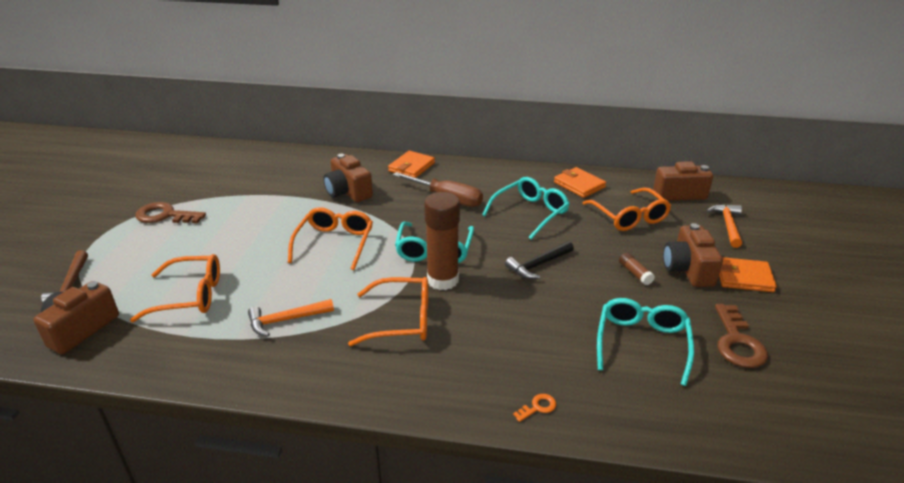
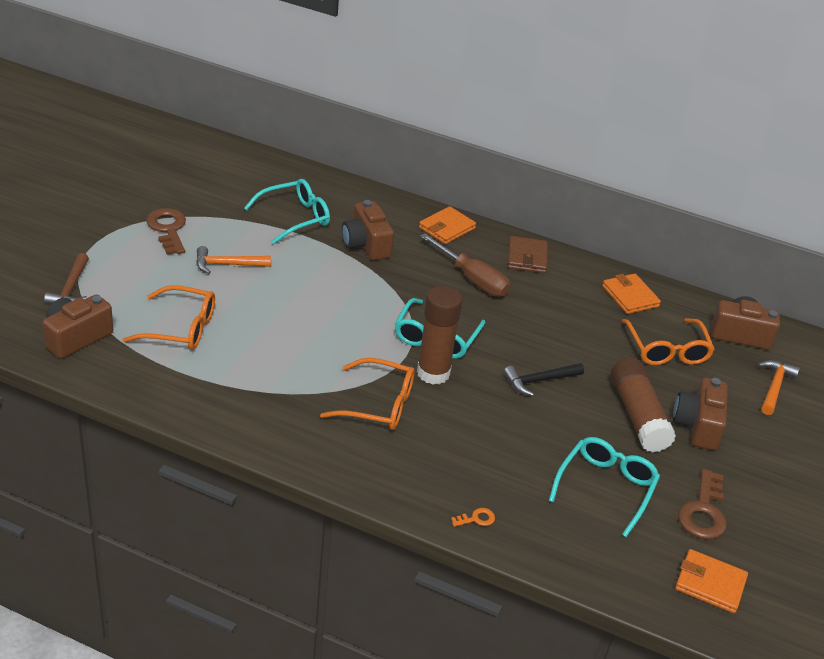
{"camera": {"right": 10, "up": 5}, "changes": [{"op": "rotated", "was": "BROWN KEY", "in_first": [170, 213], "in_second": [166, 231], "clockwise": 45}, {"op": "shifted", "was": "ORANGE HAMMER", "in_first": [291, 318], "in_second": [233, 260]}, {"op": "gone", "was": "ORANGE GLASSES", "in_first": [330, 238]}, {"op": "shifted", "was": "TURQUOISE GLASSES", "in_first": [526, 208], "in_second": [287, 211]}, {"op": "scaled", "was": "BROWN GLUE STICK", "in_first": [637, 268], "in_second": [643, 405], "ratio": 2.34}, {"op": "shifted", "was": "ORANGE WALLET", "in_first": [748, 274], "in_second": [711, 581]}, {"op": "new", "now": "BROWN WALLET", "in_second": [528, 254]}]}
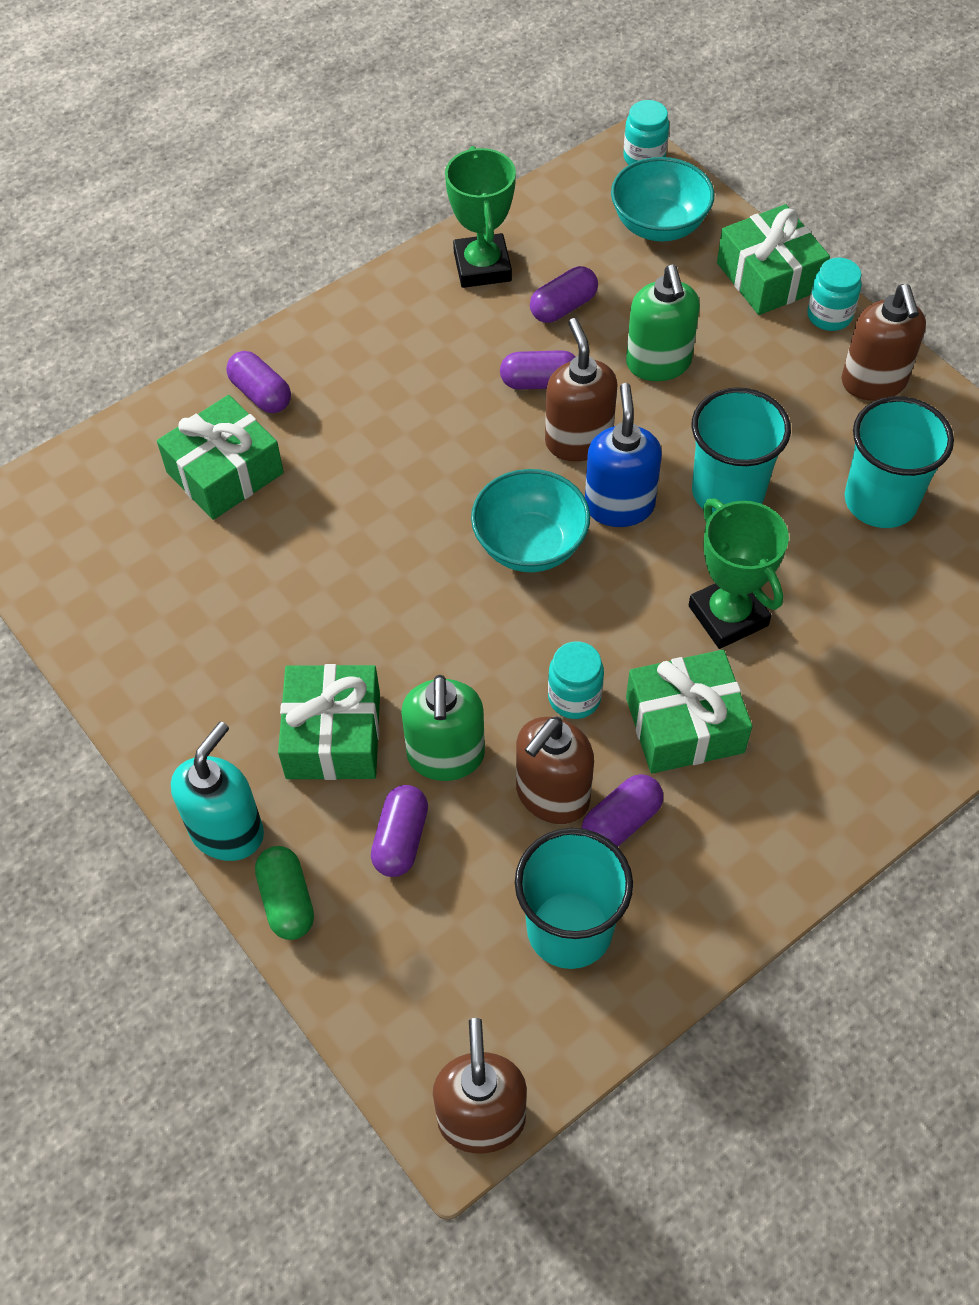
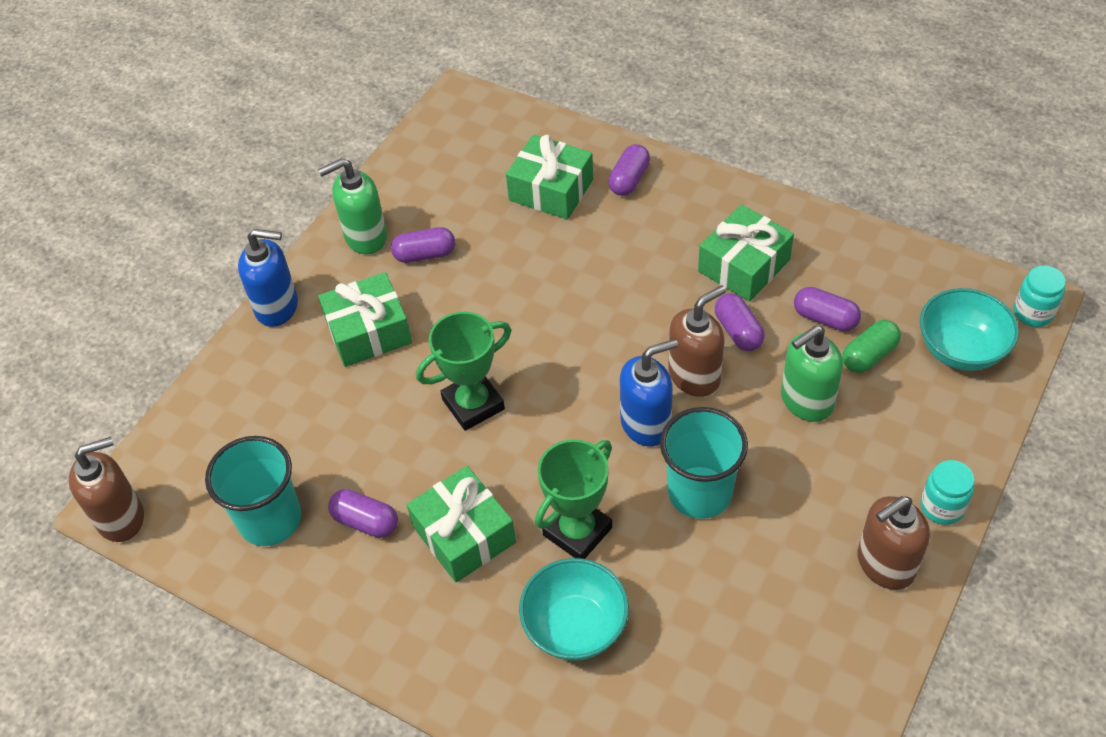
{"camera": {"right": 70, "up": -5}, "changes": [{"op": "repainted", "was": "TURQUOISE SOAP DISPENSER", "now": "BLUE SOAP DISPENSER", "in_first": [217, 791], "in_second": [268, 278]}, {"op": "shifted", "was": "GREEN CAPSULE", "in_first": [284, 893], "in_second": [871, 346]}, {"op": "shifted", "was": "PURPLE CAPSULE", "in_first": [399, 831], "in_second": [423, 245]}, {"op": "shifted", "was": "GREEN SOAP DISPENSER", "in_first": [443, 728], "in_second": [352, 206]}, {"op": "shifted", "was": "GREEN TROPHY", "in_first": [480, 217], "in_second": [463, 371]}, {"op": "shifted", "was": "TURQUOISE BOWL", "in_first": [530, 520], "in_second": [574, 609]}, {"op": "gone", "was": "BROWN SOAP DISPENSER", "in_first": [555, 770]}, {"op": "gone", "was": "TURQUOISE JAR", "in_first": [576, 680]}, {"op": "shifted", "was": "GREEN GIFT", "in_first": [773, 259], "in_second": [746, 253]}, {"op": "gone", "was": "TURQUOISE CUP", "in_first": [899, 462]}]}
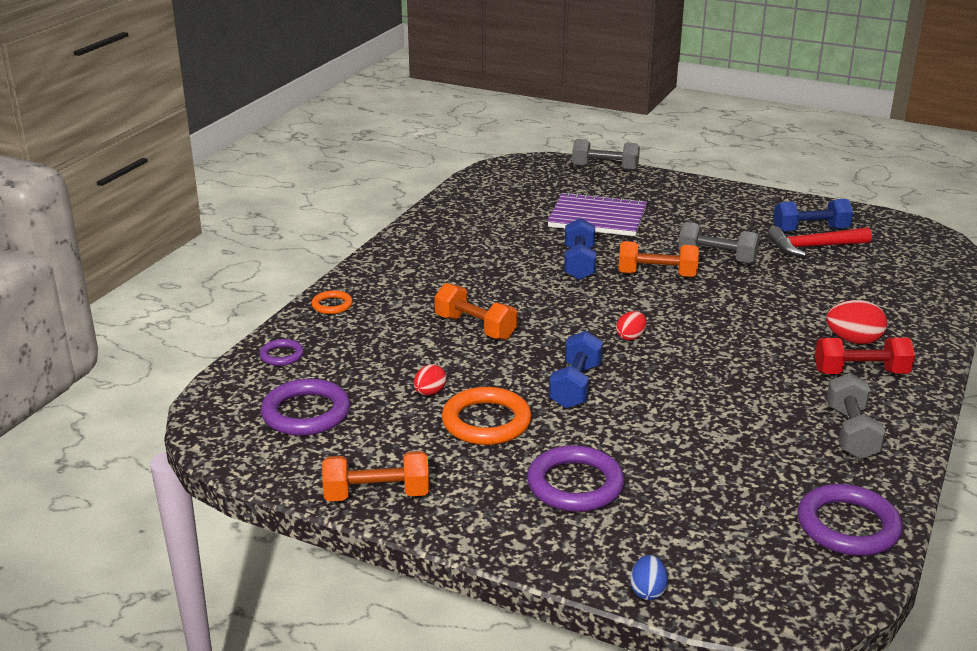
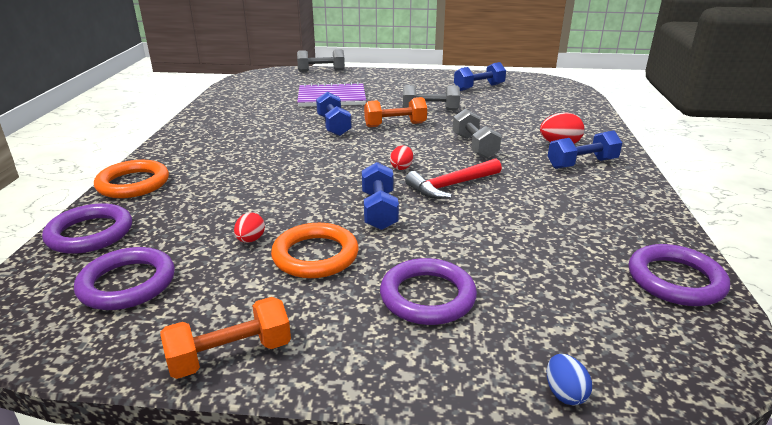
{"camera": {"right": -20, "up": 0}, "changes": [{"op": "scaled", "was": "PURPLE RING", "in_first": [281, 352], "in_second": [87, 228], "ratio": 1.87}, {"op": "scaled", "was": "ORANGE RING", "in_first": [332, 302], "in_second": [131, 179], "ratio": 1.87}, {"op": "gone", "was": "ORANGE DUMBBELL", "in_first": [475, 311]}, {"op": "shifted", "was": "RED HAMMER", "in_first": [819, 242], "in_second": [453, 178]}, {"op": "repainted", "was": "RED DUMBBELL", "now": "BLUE DUMBBELL", "in_first": [865, 355], "in_second": [585, 150]}, {"op": "shifted", "was": "GREY DUMBBELL", "in_first": [856, 416], "in_second": [477, 133]}]}
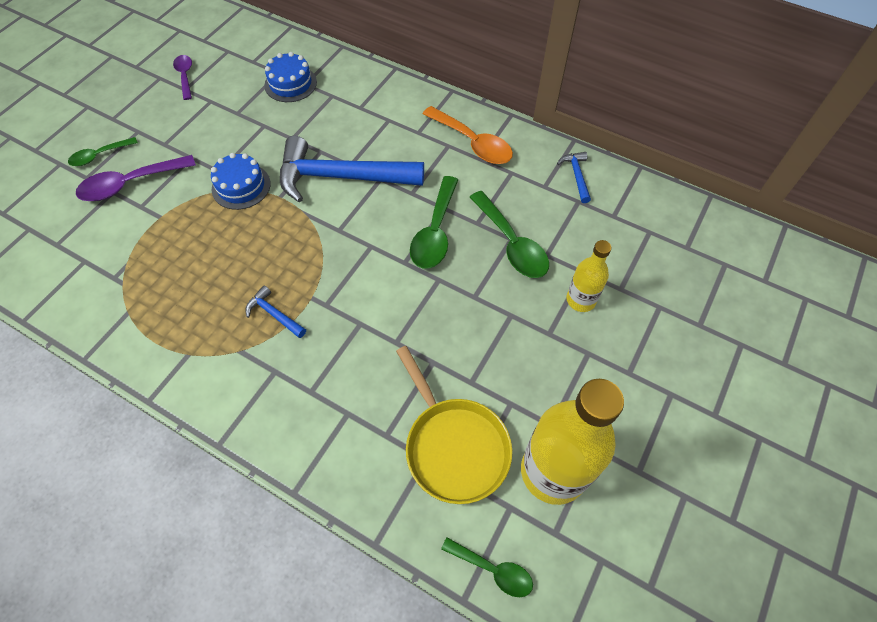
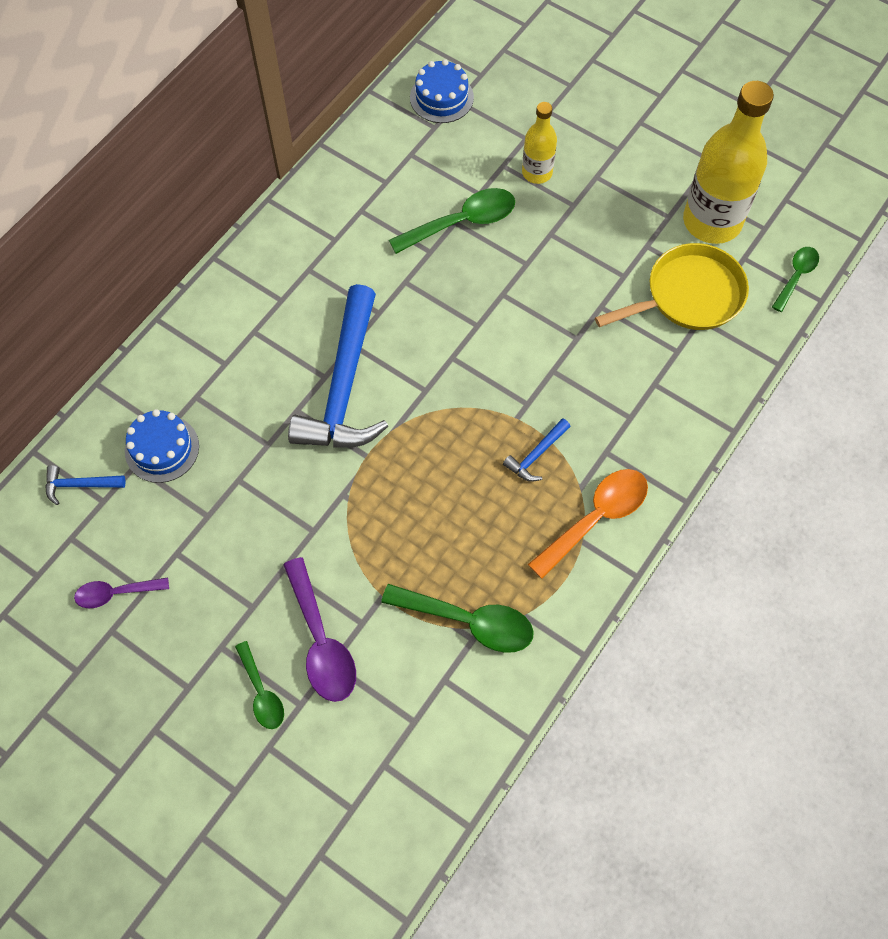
{"camera": {"right": -85, "up": 5}, "changes": [{"op": "shifted", "was": "BLUE CAKE", "in_first": [241, 181], "in_second": [442, 91]}, {"op": "shifted", "was": "GREEN SPOON", "in_first": [434, 222], "in_second": [457, 618]}, {"op": "shifted", "was": "ORANGE SPOON", "in_first": [468, 135], "in_second": [588, 524]}, {"op": "shifted", "was": "BLUE HAMMER", "in_first": [574, 177], "in_second": [85, 485]}]}
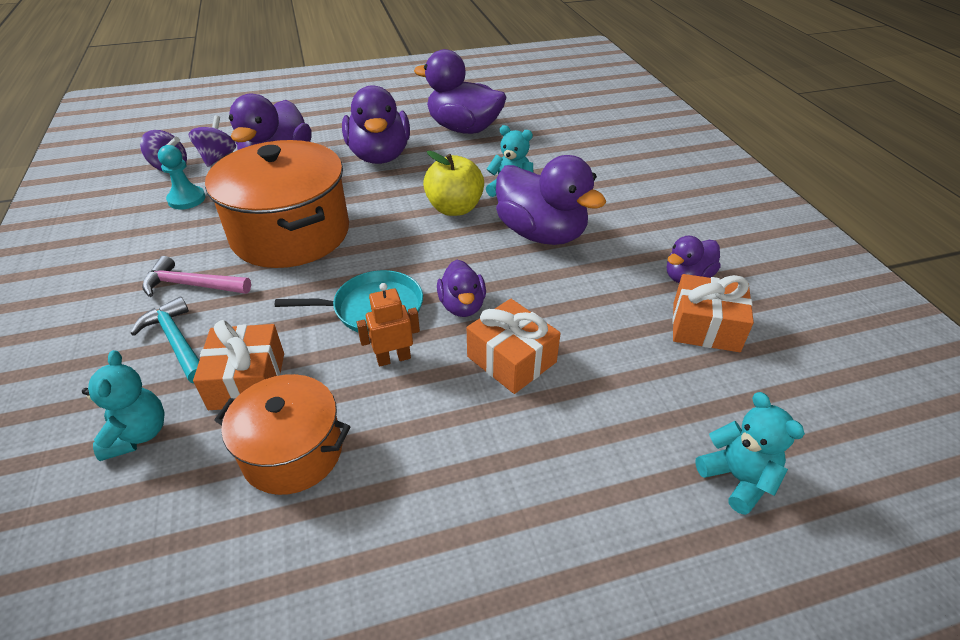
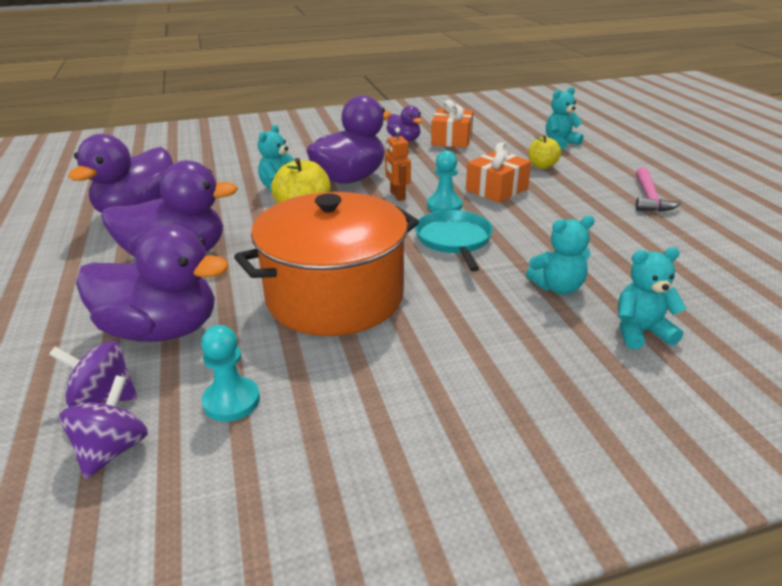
{"camera": {"right": -90, "up": -10}, "changes": [{"op": "gone", "was": "TURQUOISE HAMMER", "in_first": [165, 340]}, {"op": "shifted", "was": "PINK HAMMER", "in_first": [196, 276], "in_second": [658, 189]}, {"op": "swapped", "was": "ORANGE GIFT", "now": "TURQUOISE TEDDY BEAR", "in_first": [238, 365], "in_second": [560, 255]}, {"op": "gone", "was": "ORANGE POT", "in_first": [282, 434]}, {"op": "shifted", "was": "ORANGE ROBOT", "in_first": [388, 324], "in_second": [398, 164]}, {"op": "swapped", "was": "PURPLE DUCK", "now": "TURQUOISE PAWN", "in_first": [461, 288], "in_second": [444, 181]}, {"op": "new", "now": "YELLOW APPLE", "in_second": [544, 152]}]}
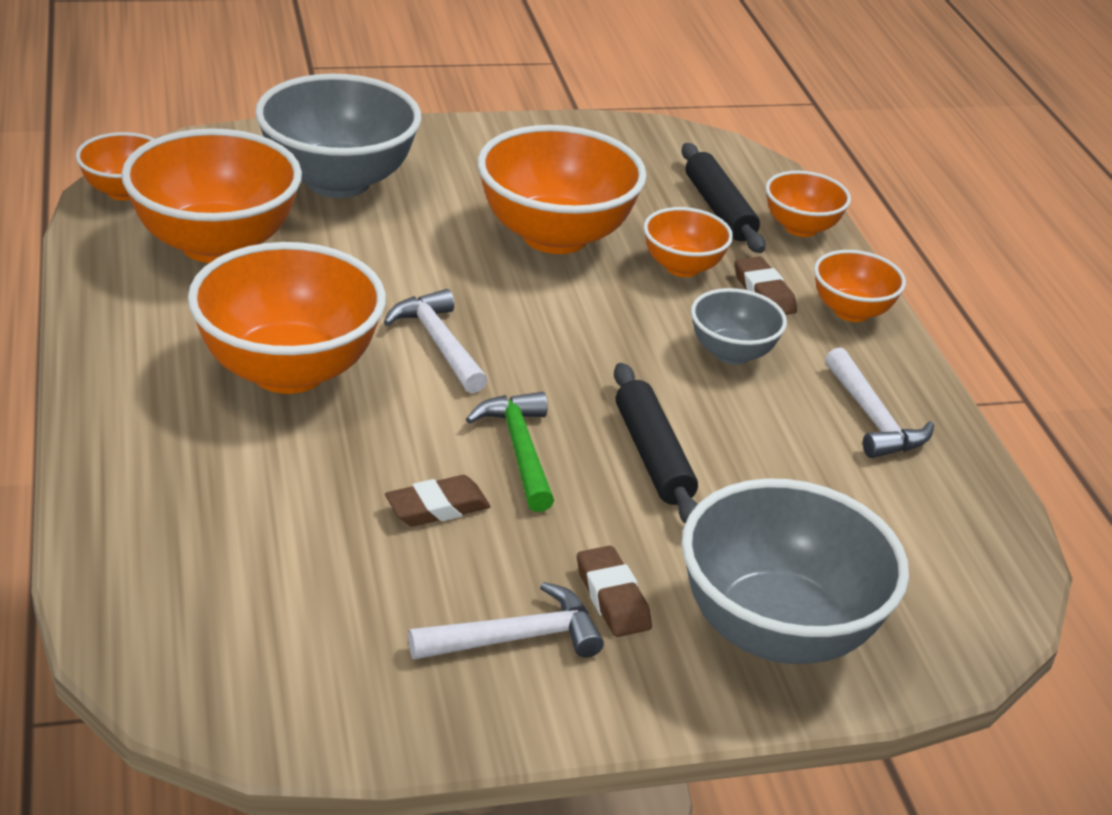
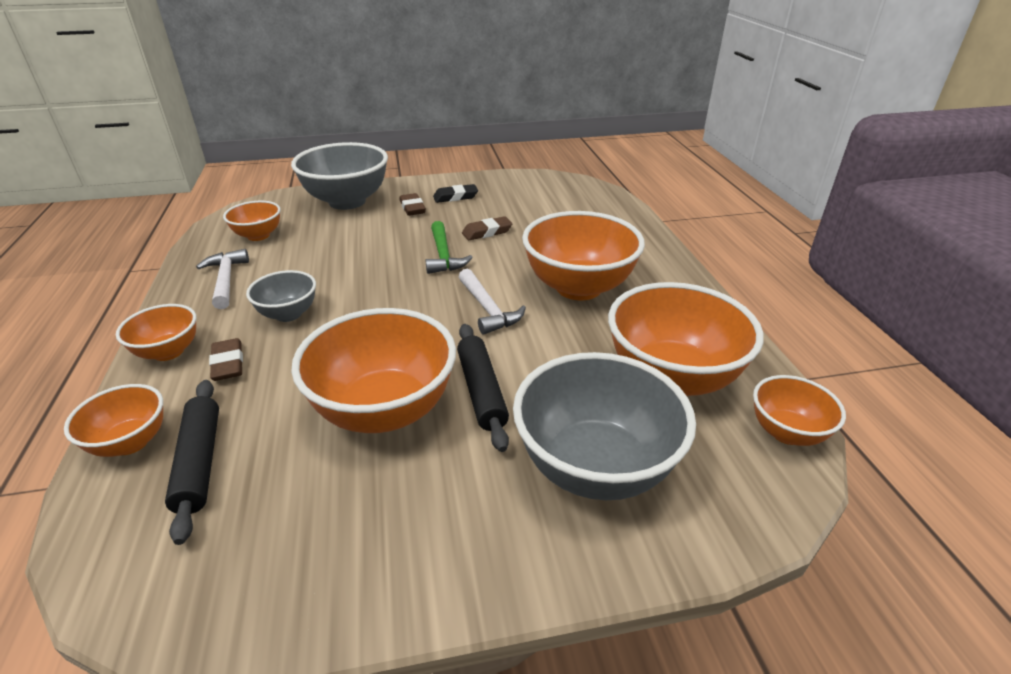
{"camera": {"right": -175, "up": 0}, "changes": [{"op": "swapped", "was": "WHITE HAMMER", "now": "BLACK ERASER", "in_first": [506, 620], "in_second": [455, 193]}, {"op": "shifted", "was": "BLACK ROLLING PIN", "in_first": [656, 443], "in_second": [483, 388]}, {"op": "shifted", "was": "ORANGE BOWL", "in_first": [688, 242], "in_second": [252, 221]}]}
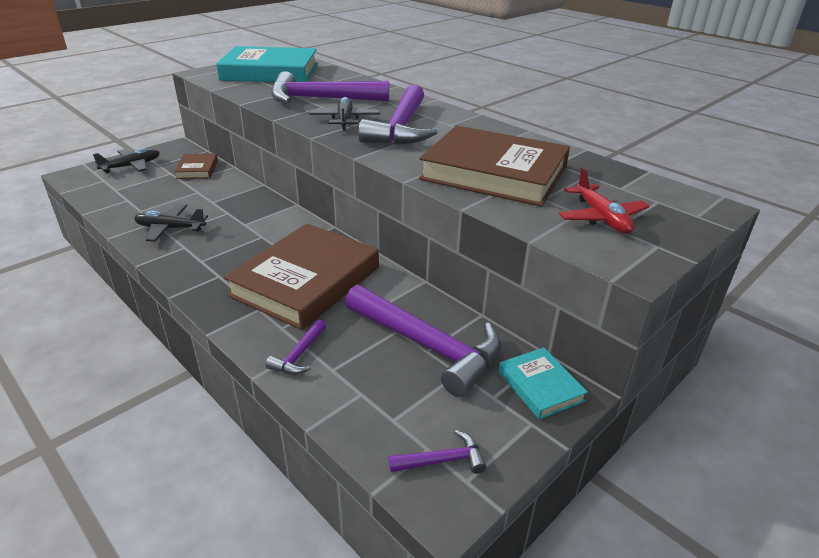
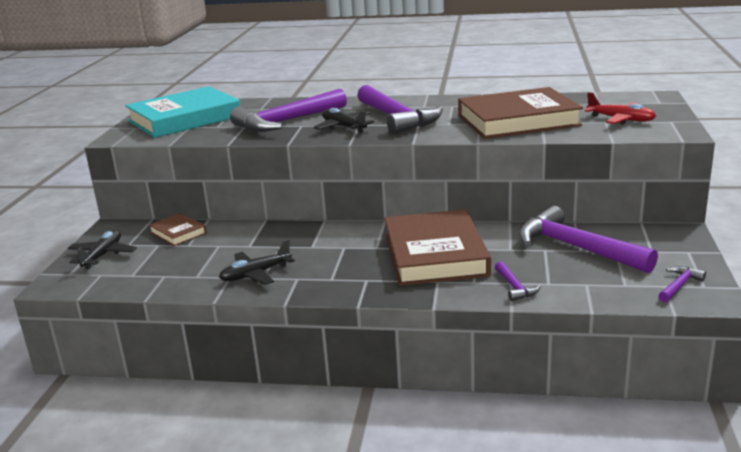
{"camera": {"right": -35, "up": -10}, "changes": [{"op": "rotated", "was": "PURPLE HAMMER", "in_first": [423, 341], "in_second": [588, 239], "clockwise": -135}, {"op": "gone", "was": "TURQUOISE BOOK", "in_first": [543, 383]}]}
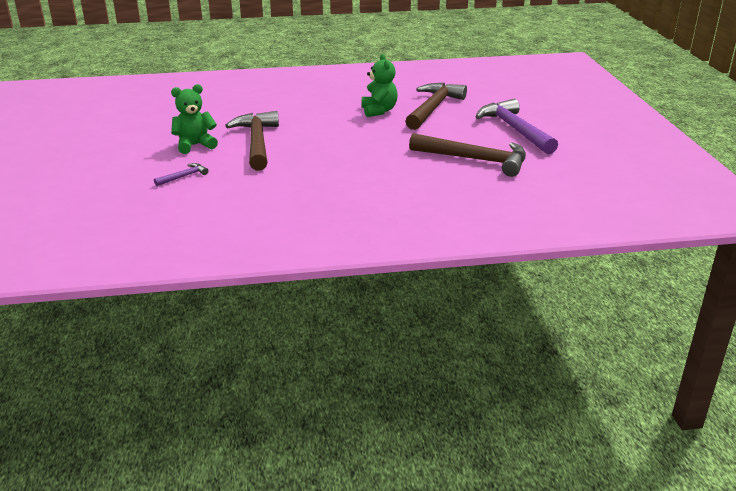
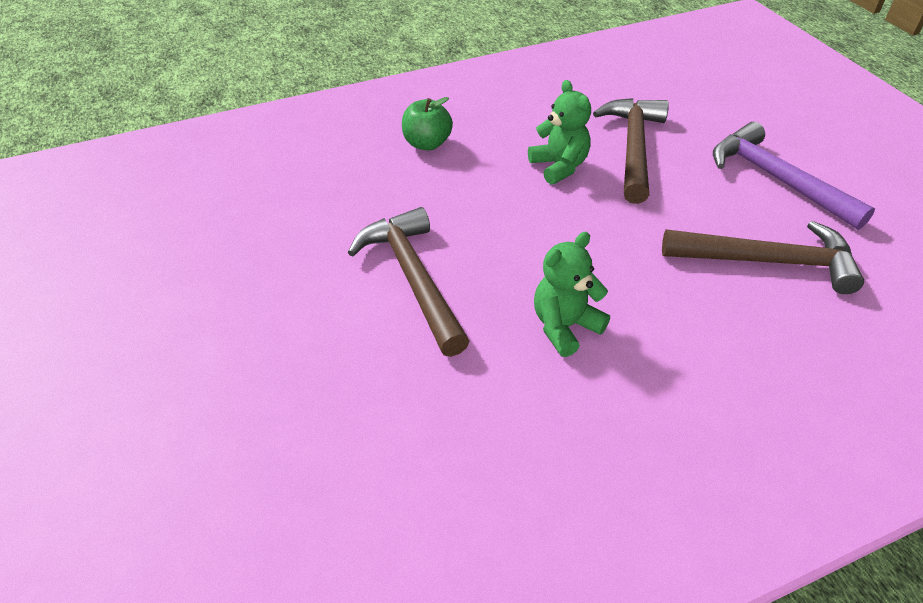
{"camera": {"right": -15, "up": 15}, "changes": [{"op": "gone", "was": "PURPLE HAMMER", "in_first": [181, 174]}, {"op": "shifted", "was": "GREEN TEDDY BEAR", "in_first": [194, 119], "in_second": [572, 294]}, {"op": "new", "now": "GREEN APPLE", "in_second": [427, 123]}]}
